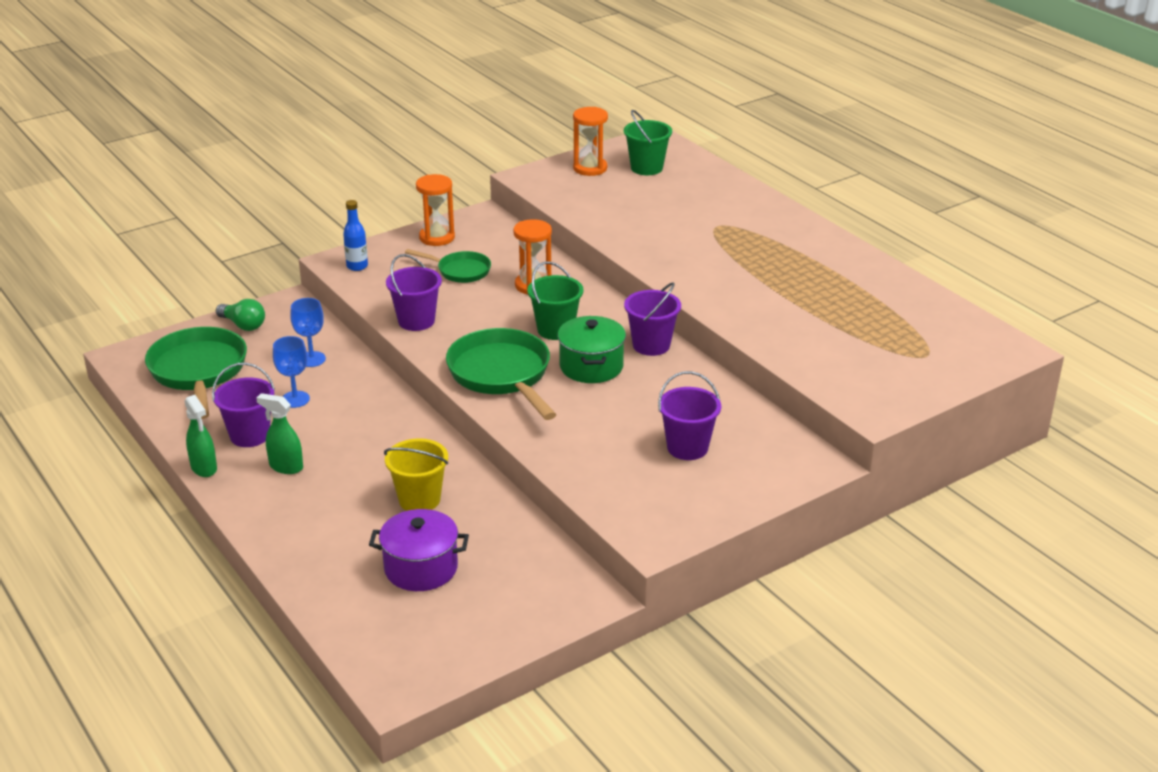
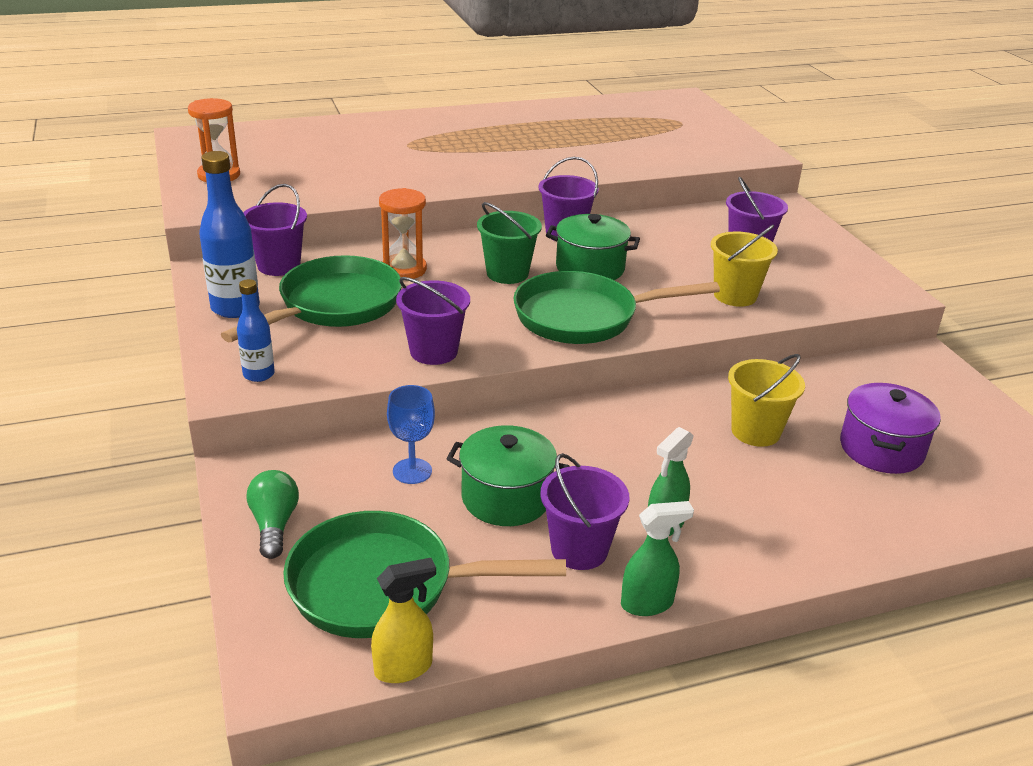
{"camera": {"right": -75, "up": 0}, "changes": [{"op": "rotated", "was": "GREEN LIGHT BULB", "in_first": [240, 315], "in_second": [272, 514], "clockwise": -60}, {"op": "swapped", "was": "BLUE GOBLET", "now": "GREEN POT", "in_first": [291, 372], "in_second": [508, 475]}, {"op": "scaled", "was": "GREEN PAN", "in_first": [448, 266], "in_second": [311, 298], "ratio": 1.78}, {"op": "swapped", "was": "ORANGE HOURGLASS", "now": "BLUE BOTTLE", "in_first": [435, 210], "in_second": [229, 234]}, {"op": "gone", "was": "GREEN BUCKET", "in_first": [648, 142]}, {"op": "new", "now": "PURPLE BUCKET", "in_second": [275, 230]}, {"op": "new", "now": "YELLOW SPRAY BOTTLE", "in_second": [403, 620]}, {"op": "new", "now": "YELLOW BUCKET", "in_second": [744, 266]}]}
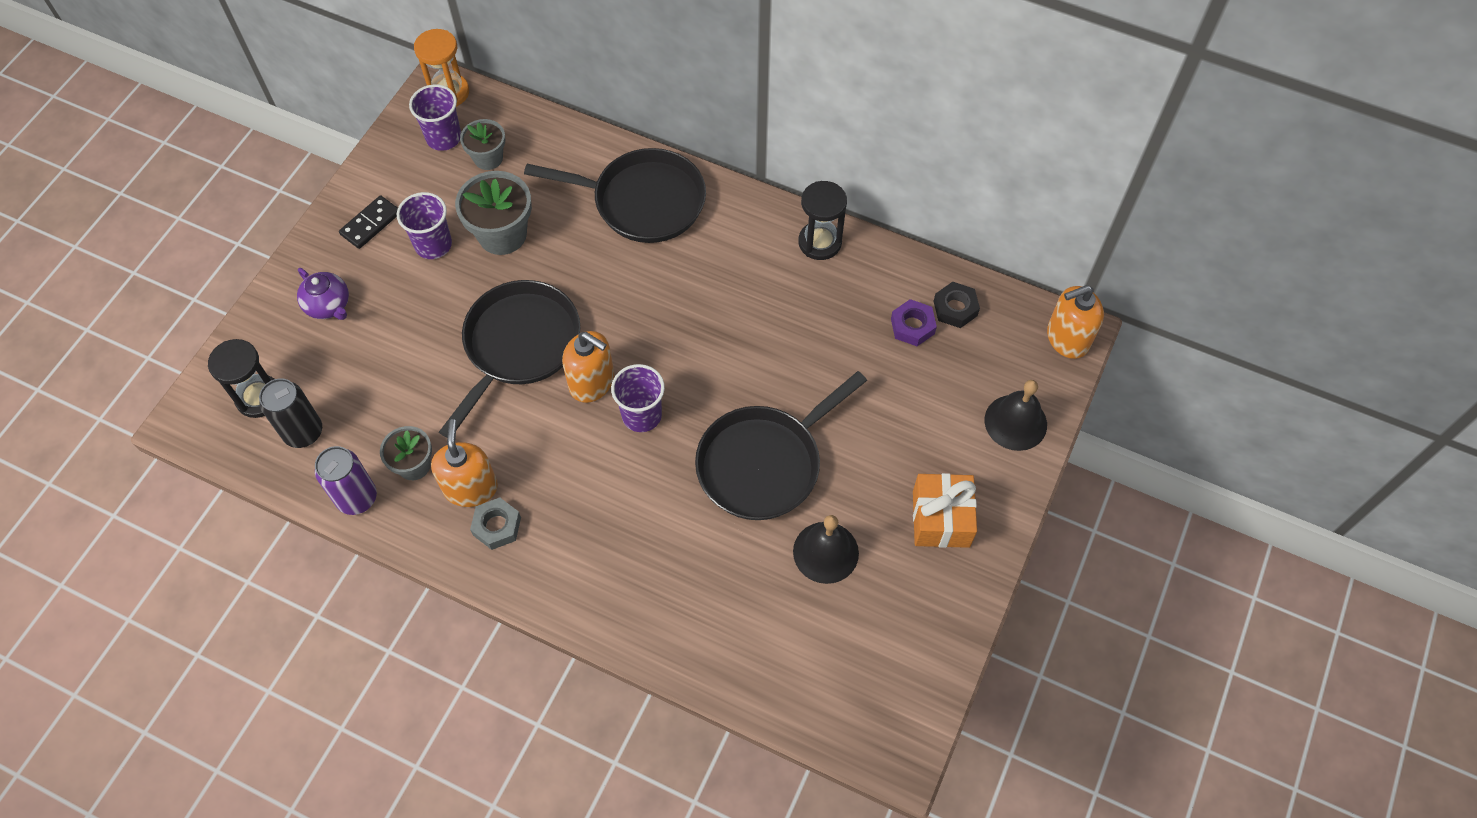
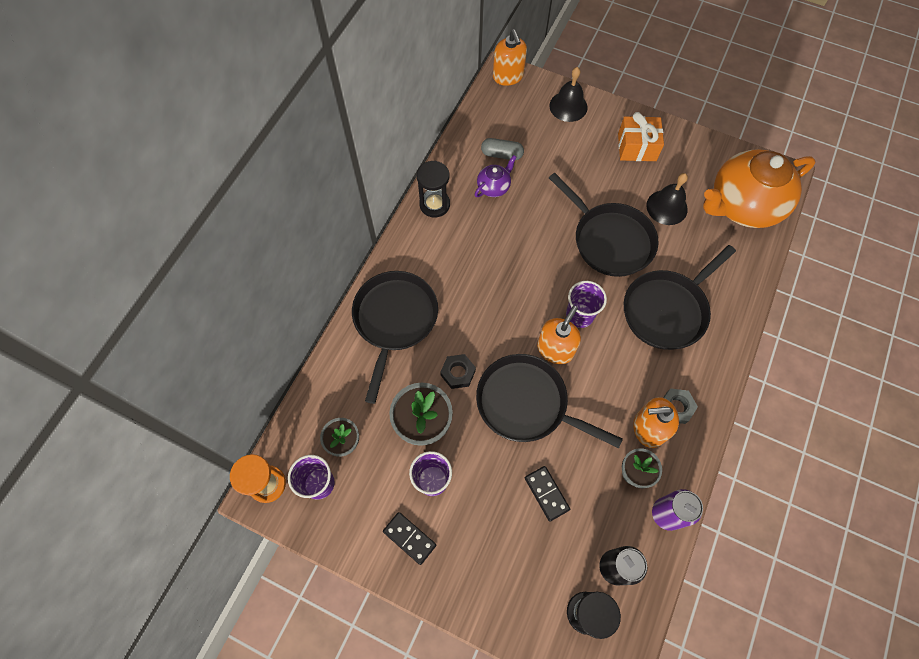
{"camera": {"right": -90, "up": 5}, "changes": [{"op": "shifted", "was": "PURPLE TEAPOT", "in_first": [323, 294], "in_second": [496, 176]}, {"op": "swapped", "was": "PURPLE NUT", "now": "GREY CAPSULE", "in_first": [914, 322], "in_second": [502, 149]}, {"op": "shifted", "was": "BLACK NUT", "in_first": [957, 305], "in_second": [458, 371]}, {"op": "new", "now": "BLACK DOMINO", "in_second": [547, 494]}, {"op": "new", "now": "BLACK PAN", "in_second": [680, 297]}, {"op": "new", "now": "ORANGE TEAPOT", "in_second": [759, 188]}]}
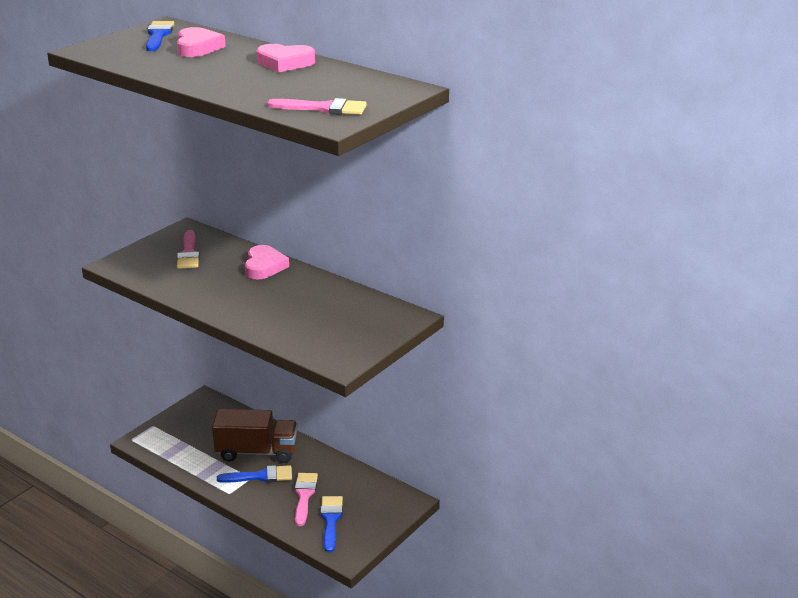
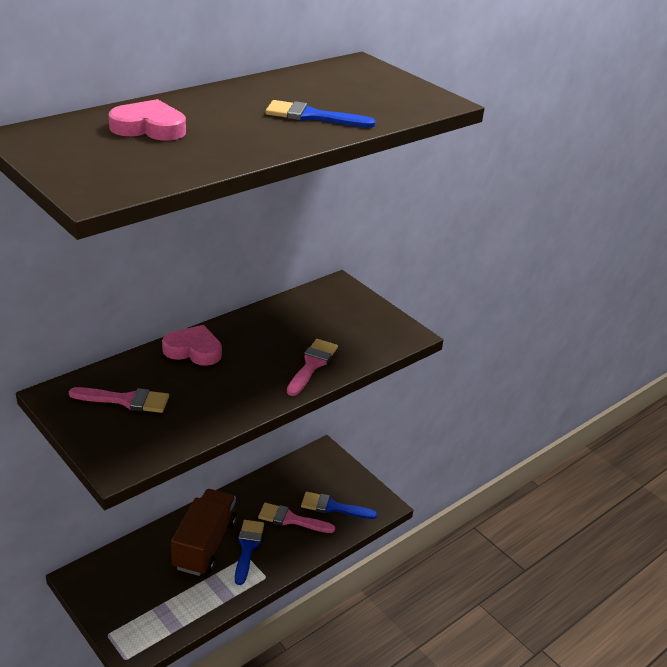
{"camera": {"right": -80, "up": 5}, "changes": [{"op": "shifted", "was": "BLUE BRUSH", "in_first": [160, 36], "in_second": [321, 114]}, {"op": "gone", "was": "PINK HEART", "in_first": [285, 58]}, {"op": "shifted", "was": "PINK BRUSH", "in_first": [317, 106], "in_second": [312, 367]}]}
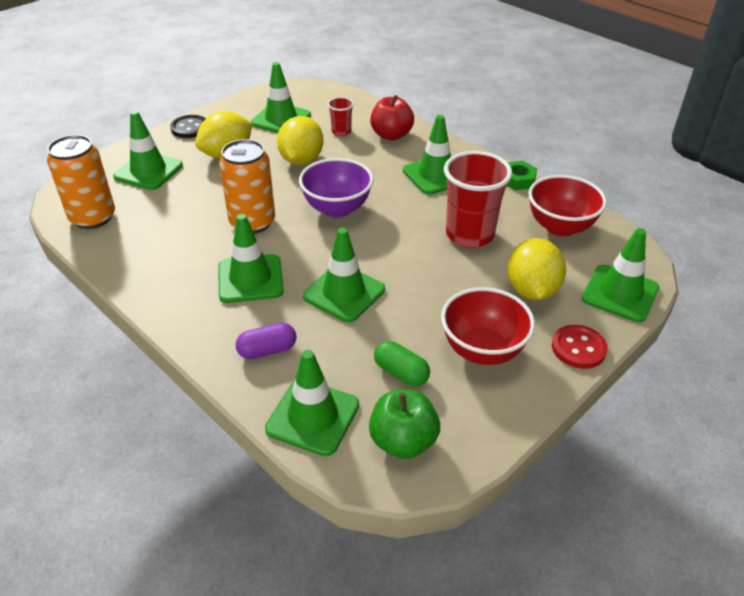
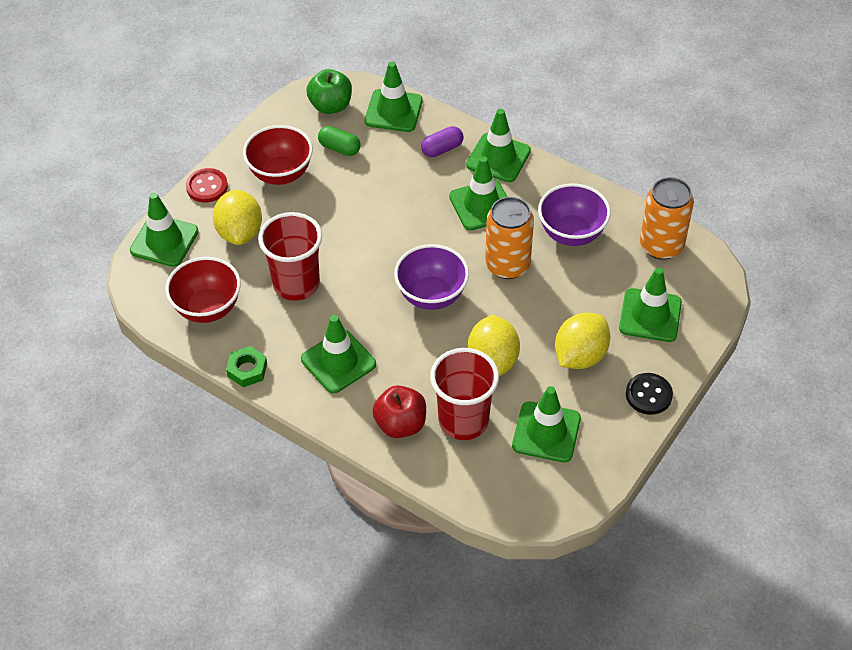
{"camera": {"right": 170, "up": 10}, "changes": [{"op": "shifted", "was": "GREEN TRAFFIC CONE", "in_first": [344, 275], "in_second": [498, 145]}, {"op": "scaled", "was": "RED CUP", "in_first": [340, 116], "in_second": [464, 394], "ratio": 2.06}, {"op": "new", "now": "PURPLE BOWL", "in_second": [574, 214]}]}
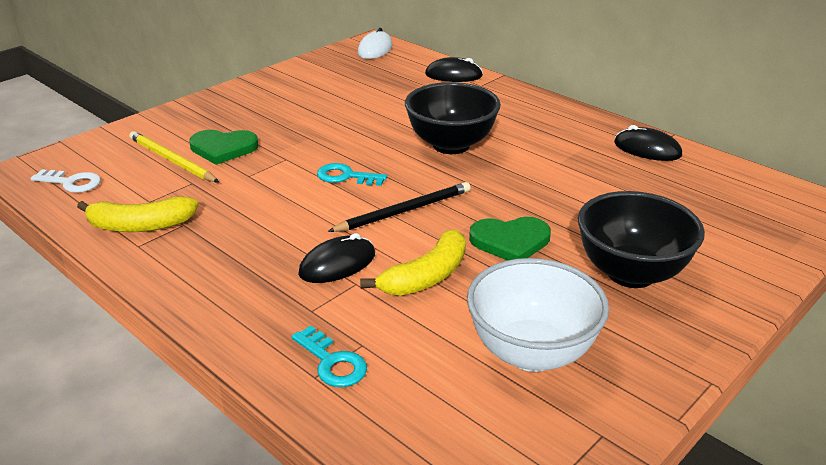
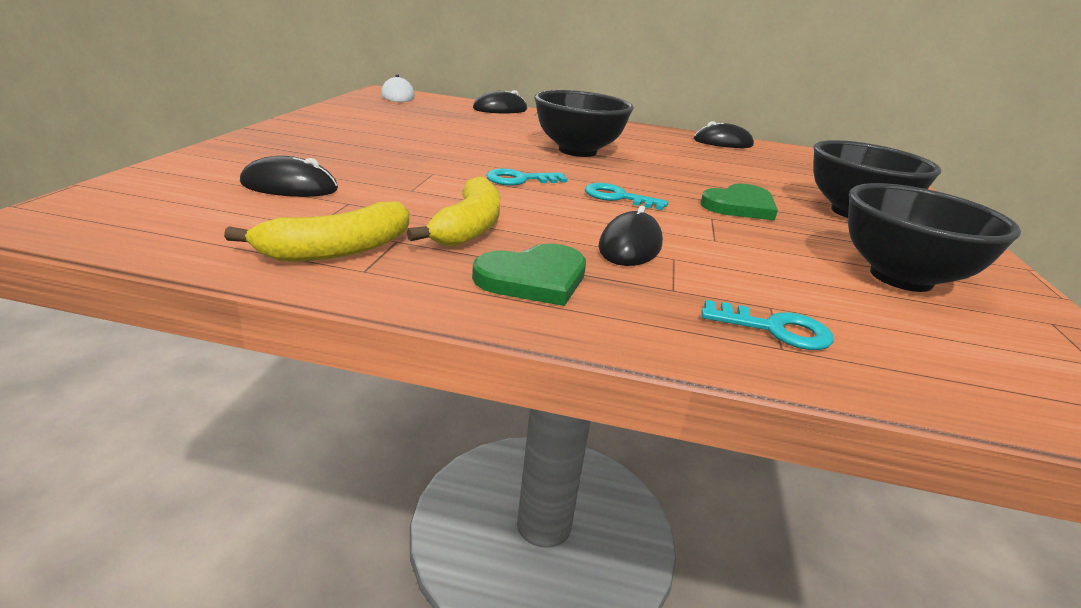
{"camera": {"right": -35, "up": -5}, "changes": [{"op": "gone", "was": "WHITE KEY", "in_first": [66, 181]}, {"op": "swapped", "was": "YELLOW PENCIL", "now": "BLACK MOUSE", "in_first": [174, 156], "in_second": [289, 176]}, {"op": "shifted", "was": "GREEN HEART", "in_first": [223, 147], "in_second": [529, 275]}, {"op": "swapped", "was": "BLACK PENCIL", "now": "TURQUOISE KEY", "in_first": [399, 207], "in_second": [627, 196]}, {"op": "shifted", "was": "YELLOW BANANA", "in_first": [413, 262], "in_second": [453, 212]}, {"op": "repainted", "was": "WHITE BOWL", "now": "BLACK BOWL", "in_first": [538, 315], "in_second": [934, 237]}]}
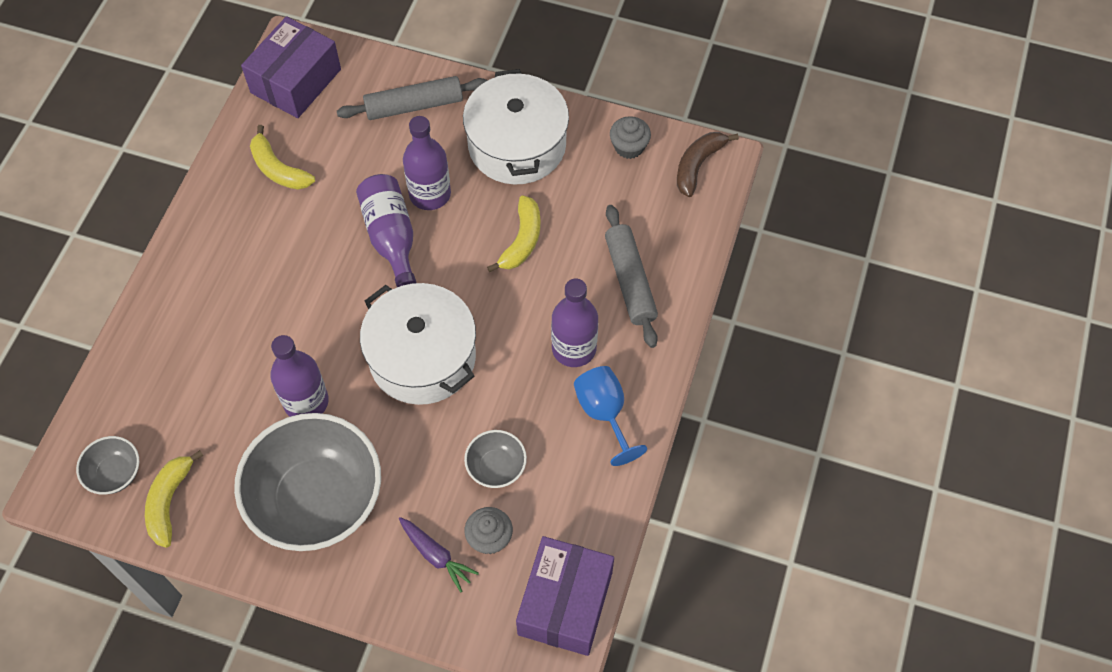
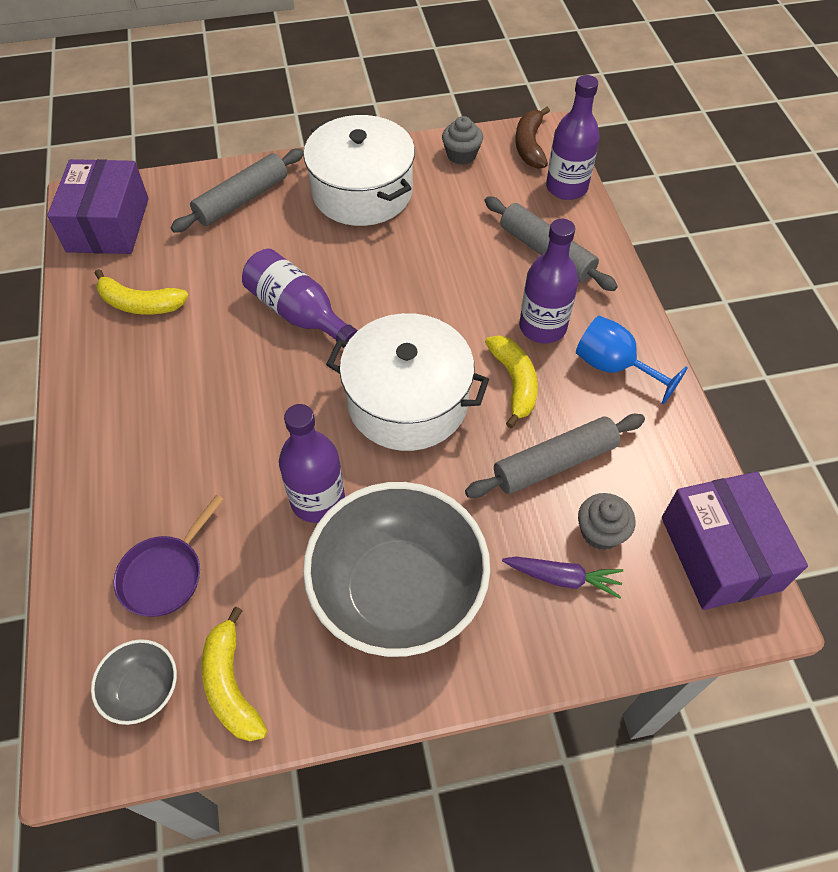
{"camera": {"right": -30, "up": -5}, "changes": [{"op": "shifted", "was": "PURPLE BOTTLE", "in_first": [427, 163], "in_second": [573, 137]}, {"op": "swapped", "was": "GREY BOWL", "now": "GREY ROLLING PIN", "in_first": [495, 459], "in_second": [555, 456]}, {"op": "shifted", "was": "YELLOW BANANA", "in_first": [514, 234], "in_second": [511, 381]}, {"op": "new", "now": "PURPLE PAN", "in_second": [169, 555]}]}
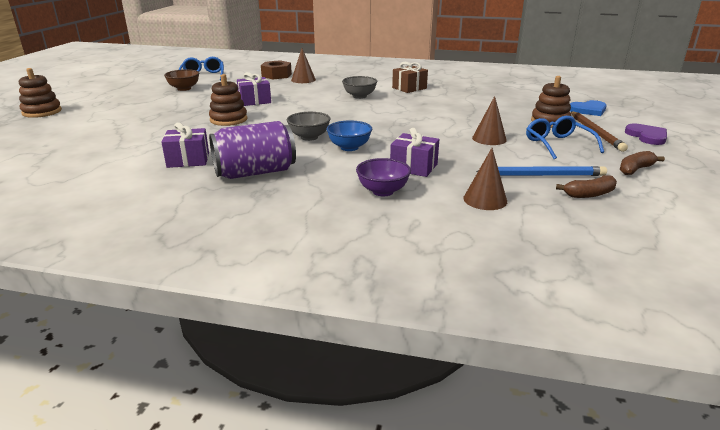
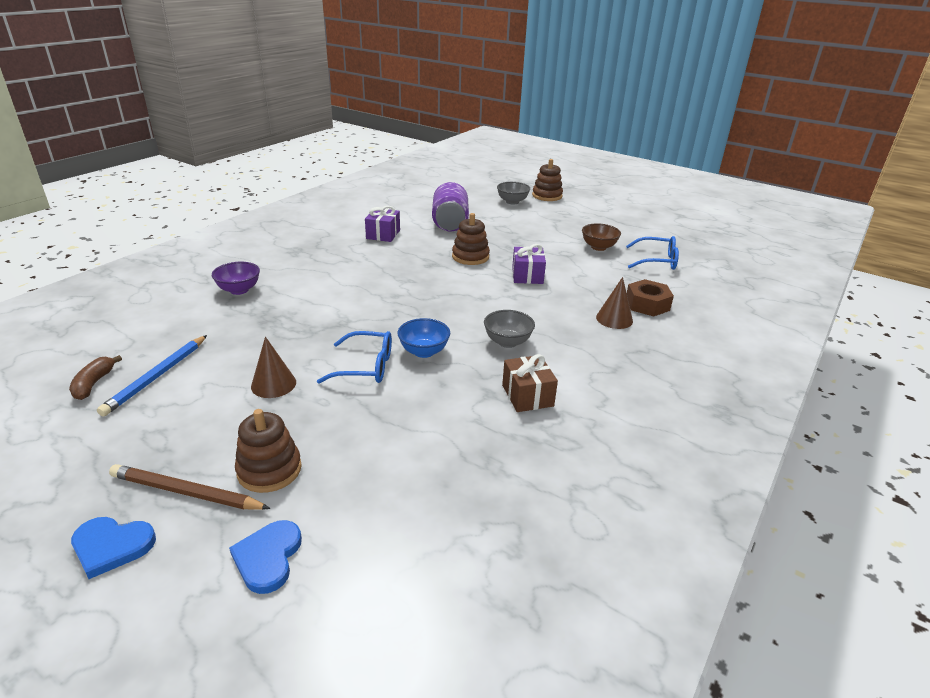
{"camera": {"right": 110, "up": 5}, "changes": [{"op": "shifted", "was": "PURPLE CAN", "in_first": [252, 150], "in_second": [450, 206]}, {"op": "shifted", "was": "GREY BOWL", "in_first": [308, 126], "in_second": [513, 193]}, {"op": "shifted", "was": "BLUE BOWL", "in_first": [349, 135], "in_second": [423, 338]}, {"op": "gone", "was": "PURPLE GIFT", "in_first": [414, 152]}, {"op": "gone", "was": "BROWN CONE", "in_first": [485, 179]}, {"op": "shifted", "was": "BLUE GLASSES", "in_first": [565, 137], "in_second": [354, 357]}, {"op": "gone", "was": "BROWN BANANA", "in_first": [642, 163]}, {"op": "repainted", "was": "PURPLE HEART", "now": "BLUE HEART", "in_first": [646, 134], "in_second": [113, 548]}]}
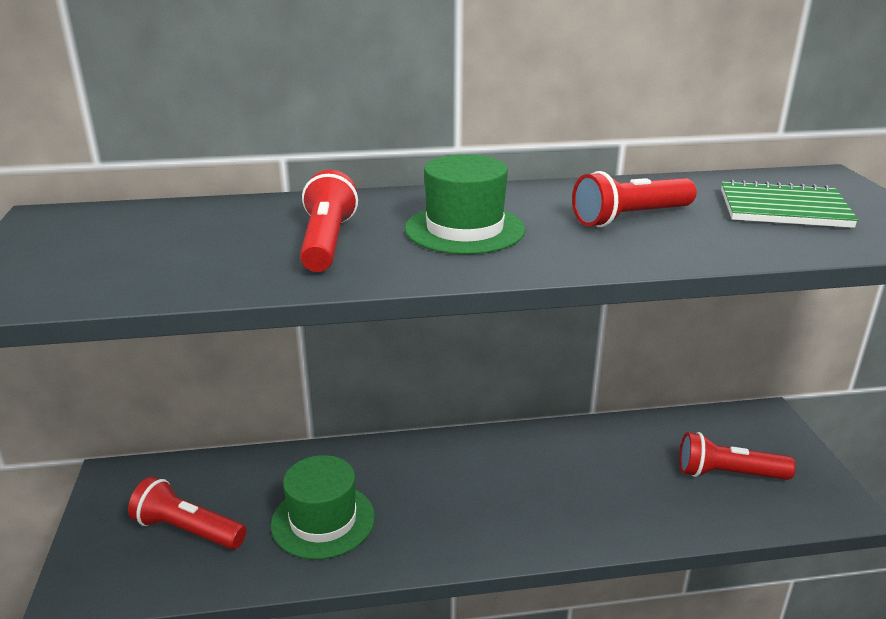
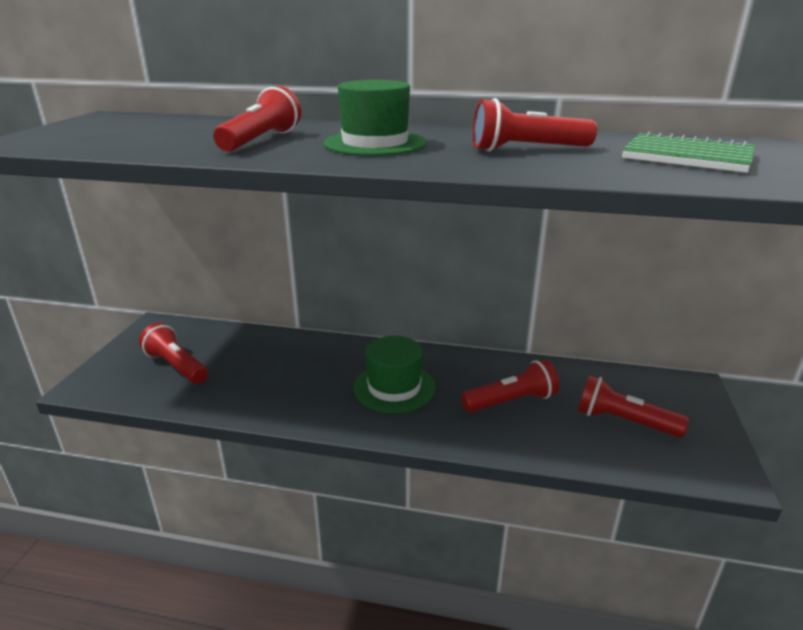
{"camera": {"right": 20, "up": 0}, "changes": [{"op": "shifted", "was": "GREEN HAT", "in_first": [323, 507], "in_second": [394, 374]}, {"op": "new", "now": "RED FLASHLIGHT", "in_second": [510, 386]}]}
